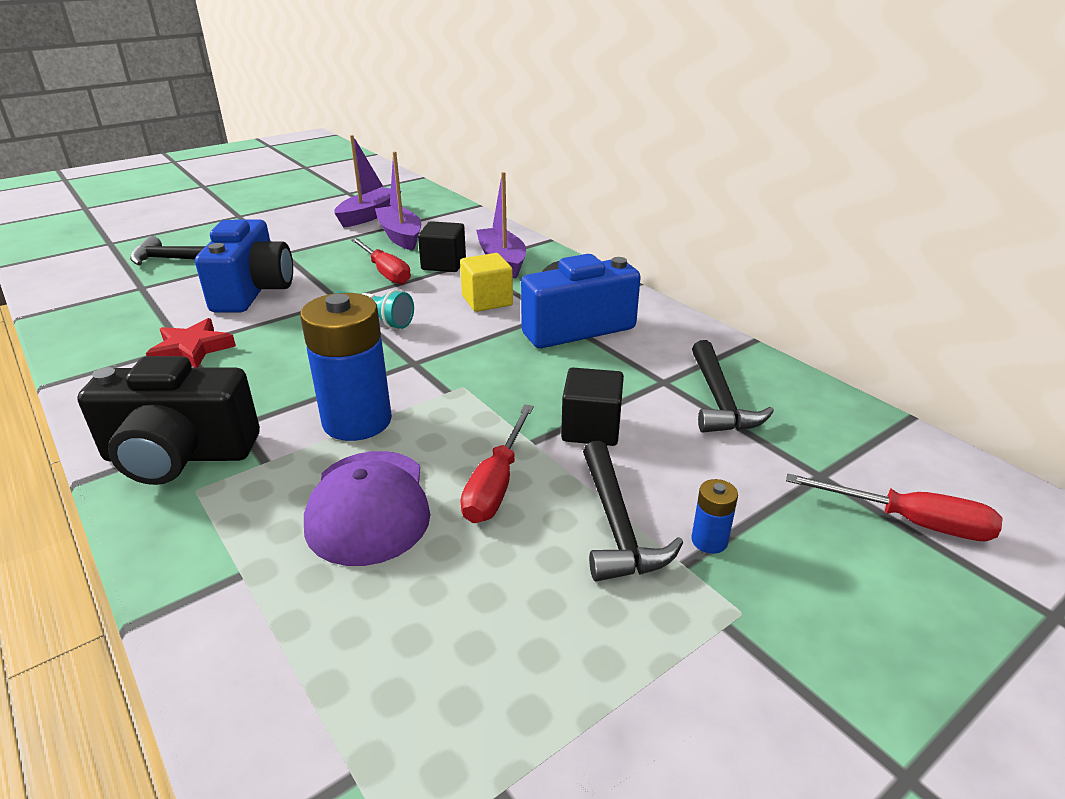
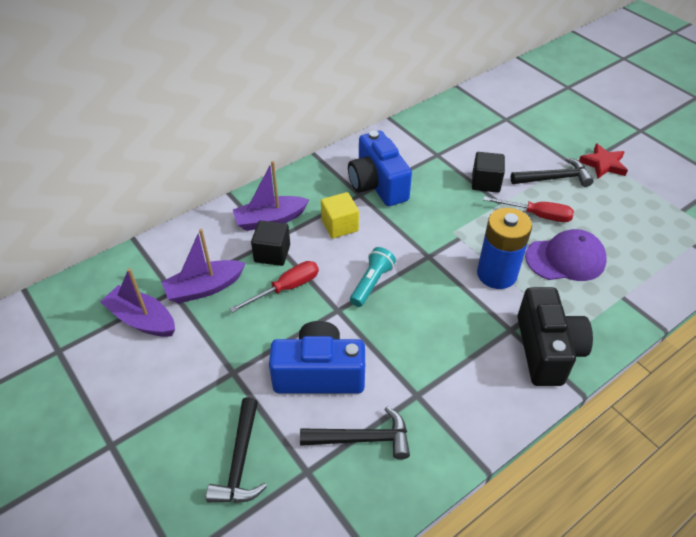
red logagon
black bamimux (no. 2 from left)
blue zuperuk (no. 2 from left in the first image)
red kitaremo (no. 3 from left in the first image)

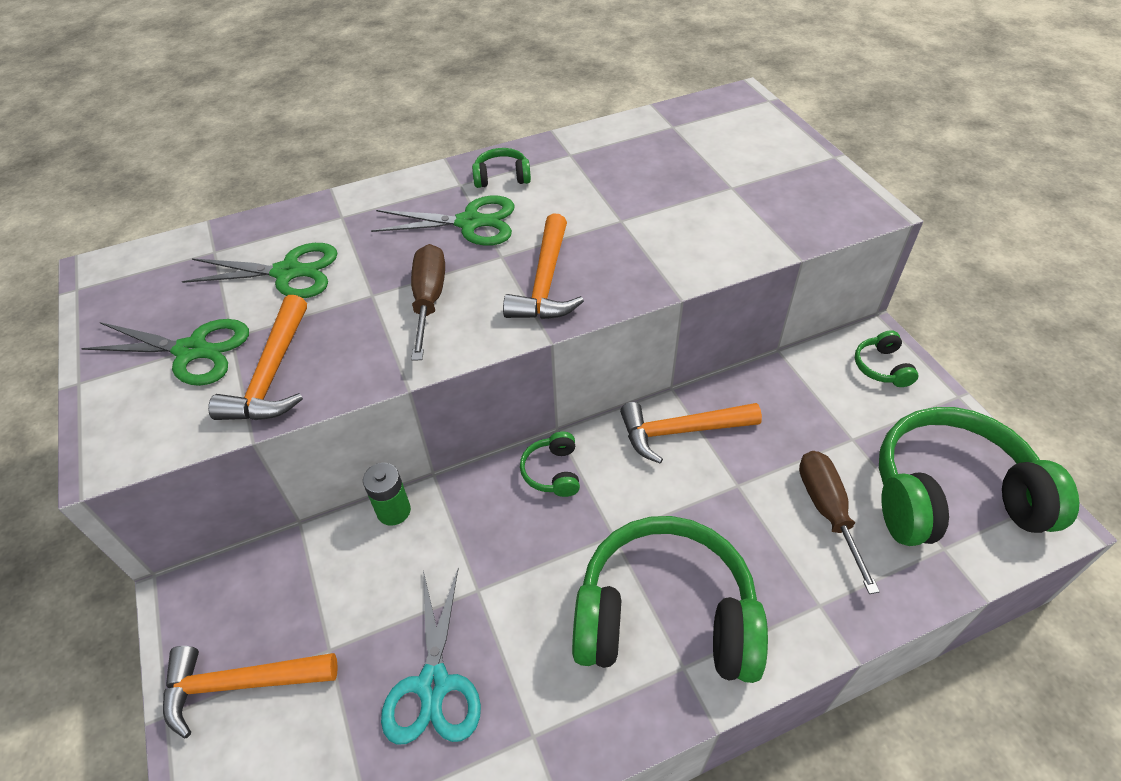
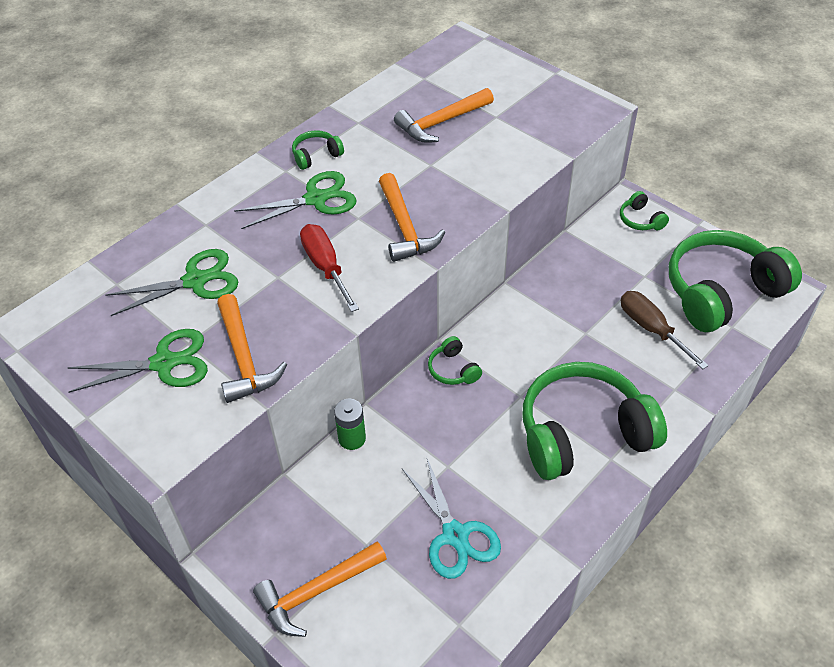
red kitaremo
orange bamimux (no. 4 from left)

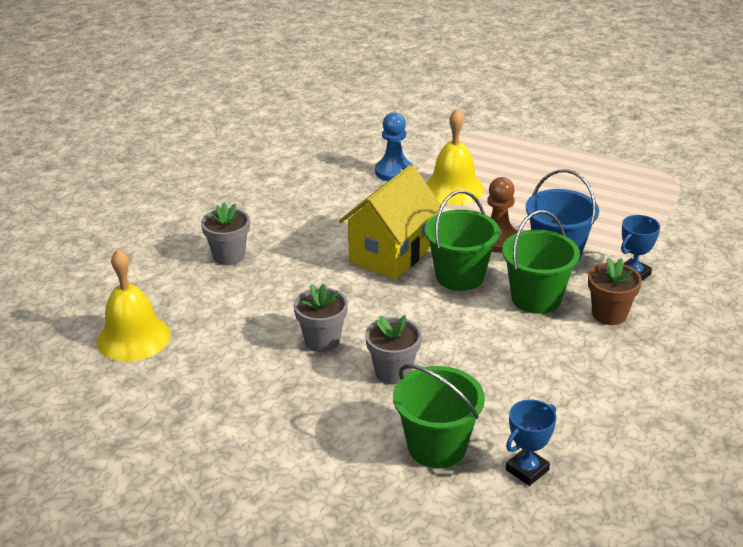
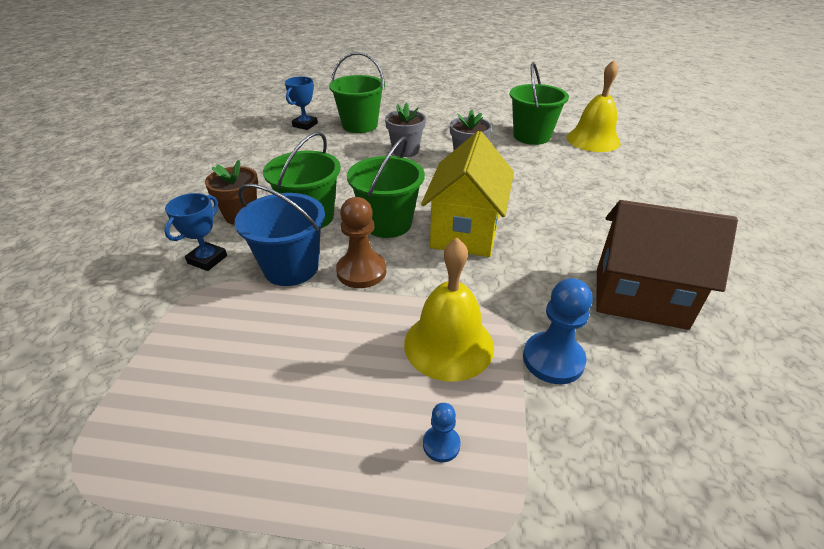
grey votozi (no. 1 from left in the first image)
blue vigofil (no. 1 from left)
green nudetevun (no. 4 from left)
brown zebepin

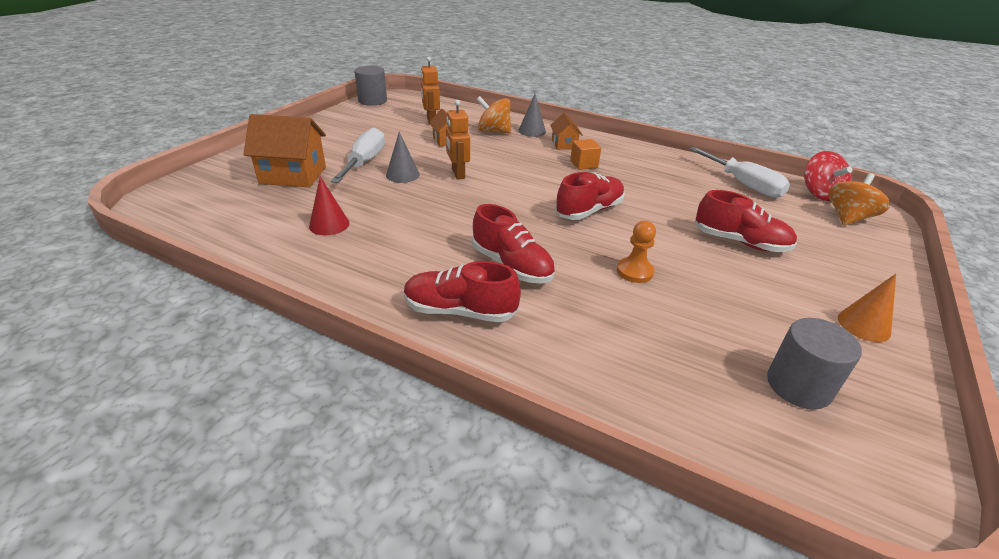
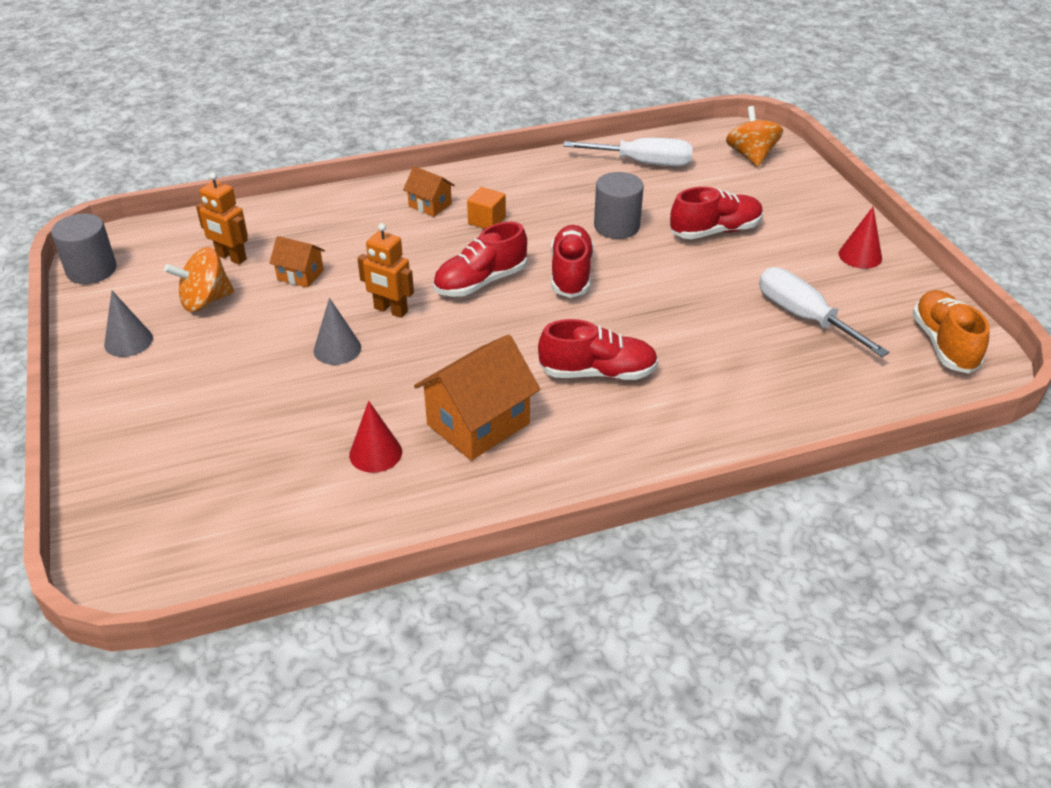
orange zebepin (no. 3 from left)
white kitaremo (no. 2 from left)
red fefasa (no. 1 from left)
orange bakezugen (no. 1 from left)
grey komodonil (no. 1 from left)
orange vigofil
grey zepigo (no. 2 from left)
red bakezugen
red komodonil (no. 2 from left)
orange fefasa

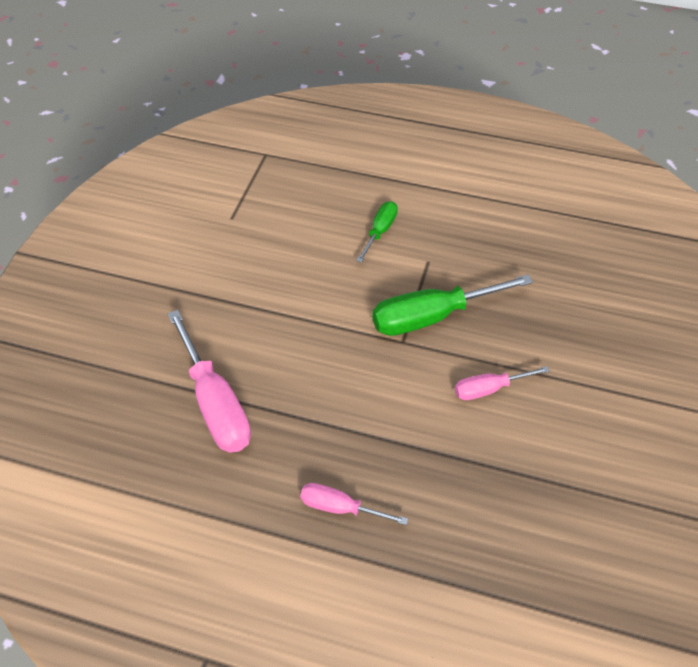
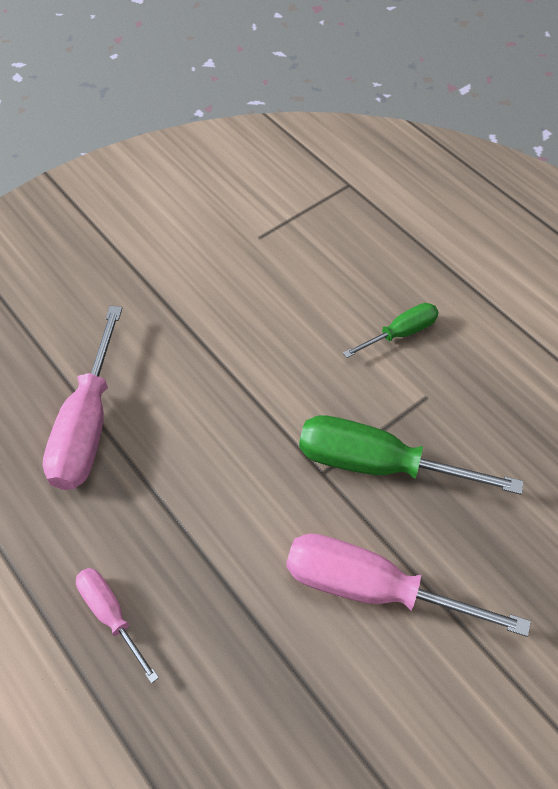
pink kitaremo (no. 3 from left)

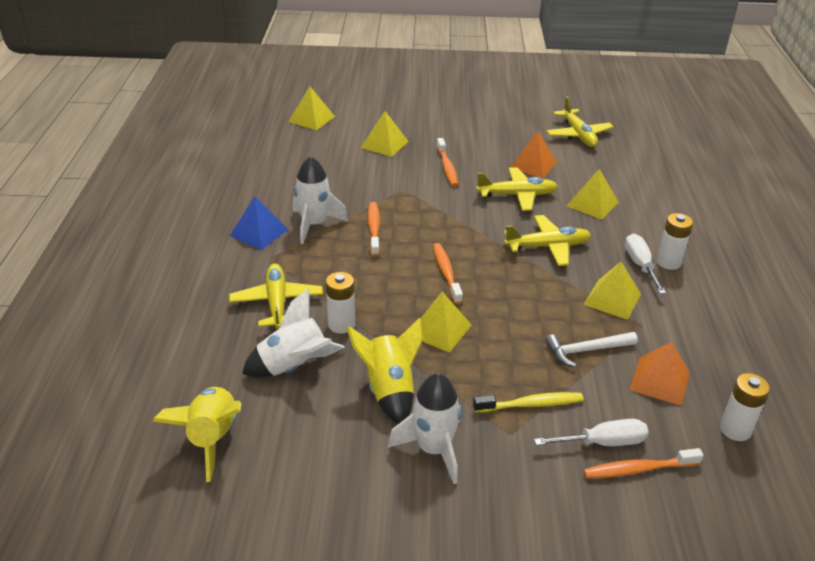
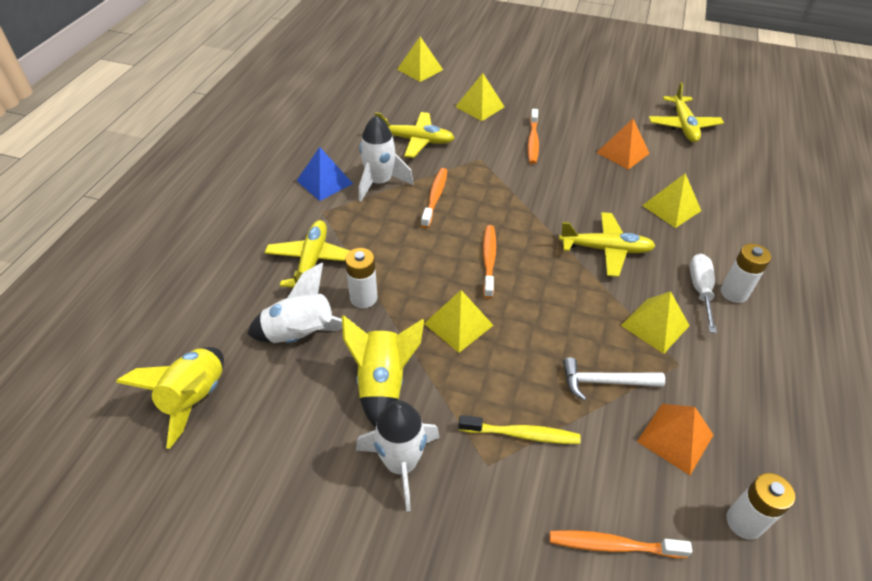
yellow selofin (no. 2 from left)
white kitaremo (no. 1 from left in the first image)

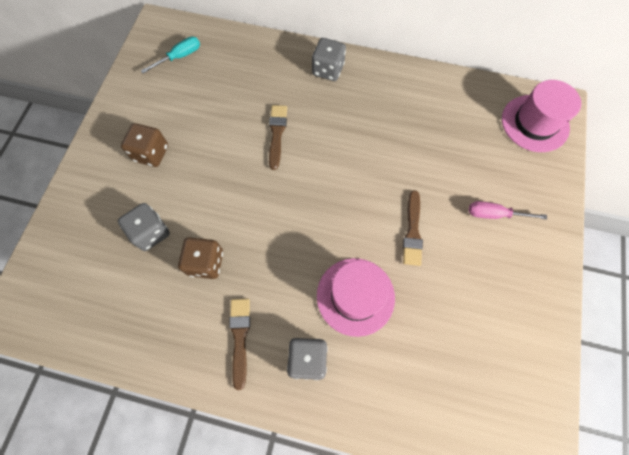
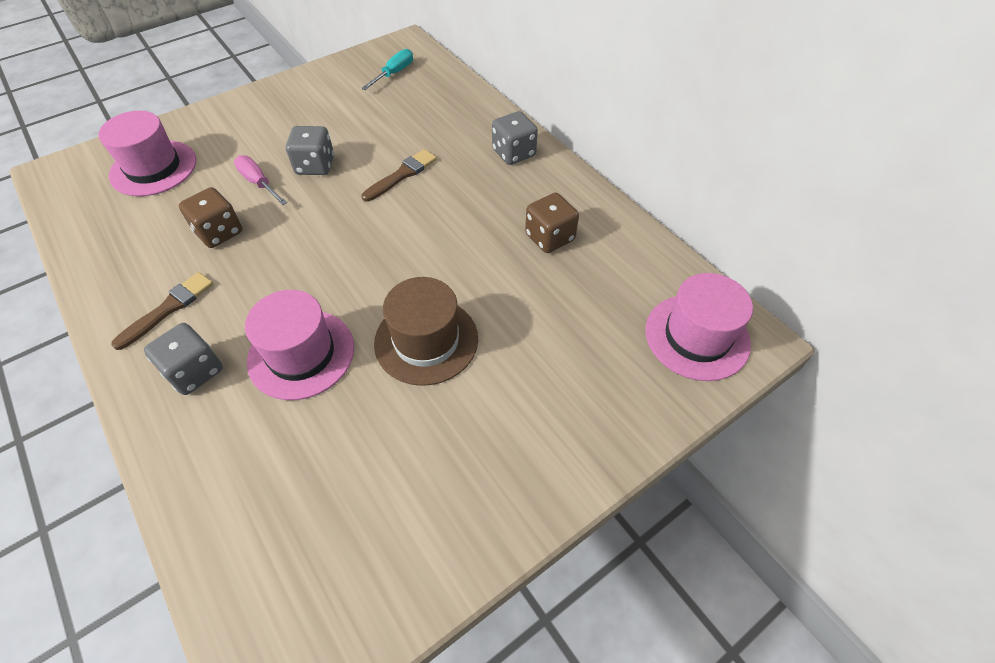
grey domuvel (no. 2 from left)
brown domuvel (no. 2 from left)
turquoise kitaremo
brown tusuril
pink kitaremo
pink tusuril (no. 1 from left)

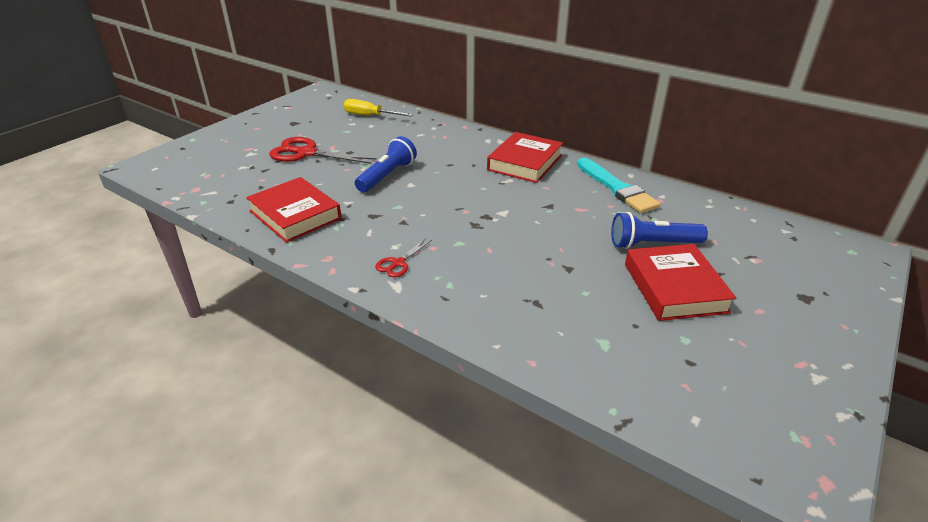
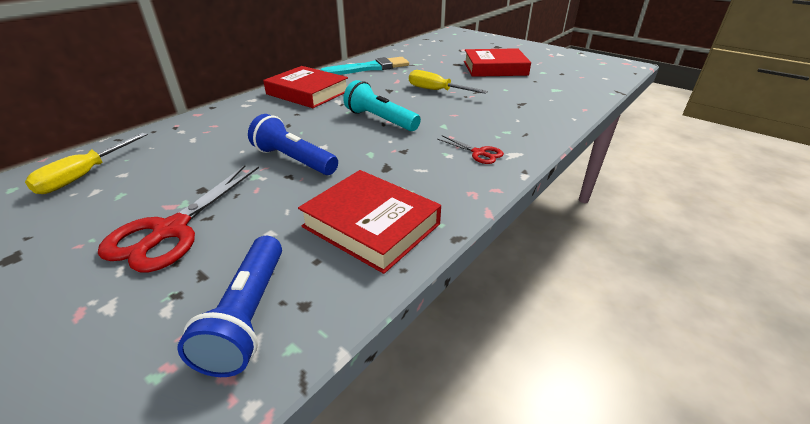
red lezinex (no. 2 from left)
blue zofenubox (no. 1 from left)
turquoise zofenubox
yellow kitaremo (no. 2 from left)

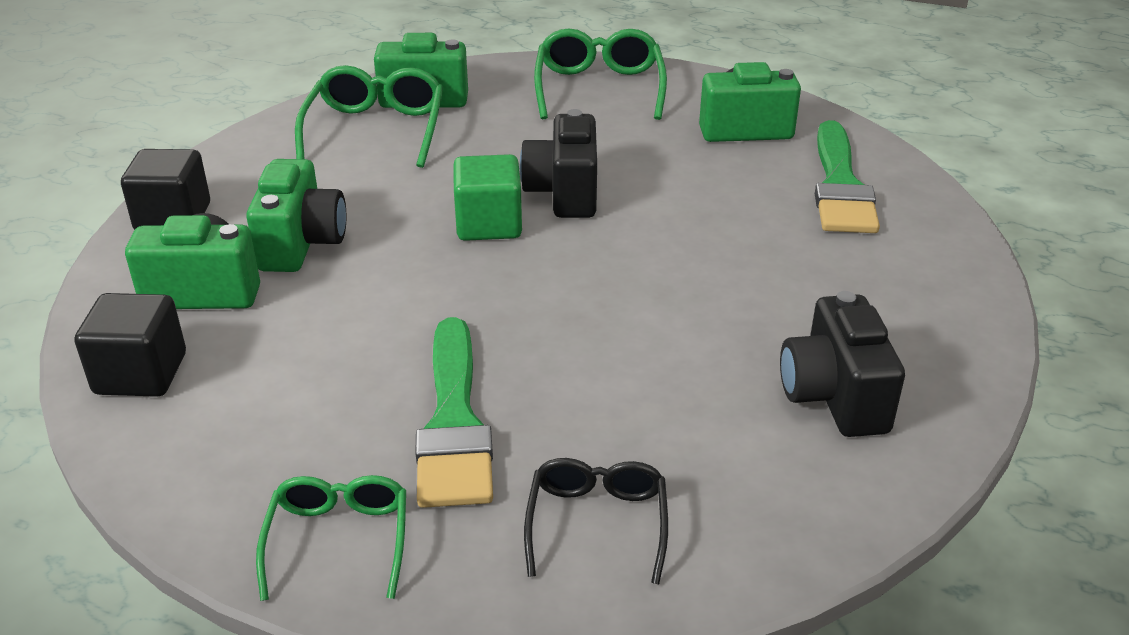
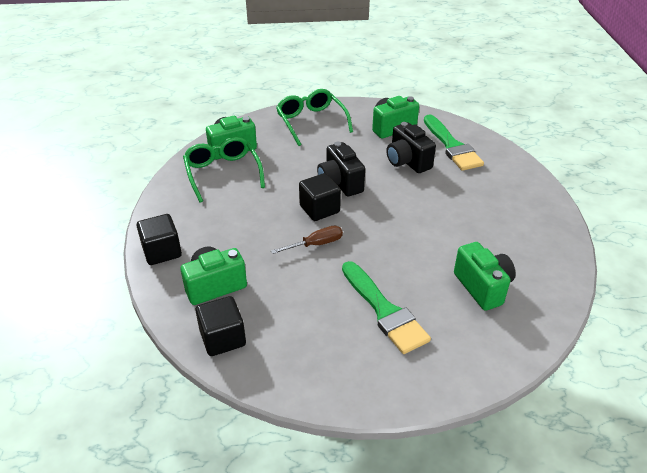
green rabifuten (no. 4 from left)
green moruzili (no. 1 from left in the first image)
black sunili (no. 3 from left)
black moruzili
black rabifuten (no. 2 from left)
brown kitaremo

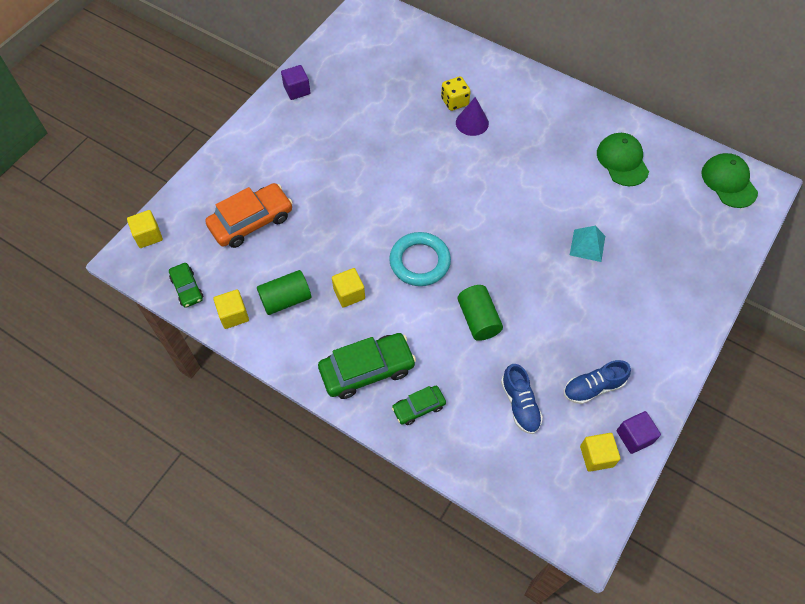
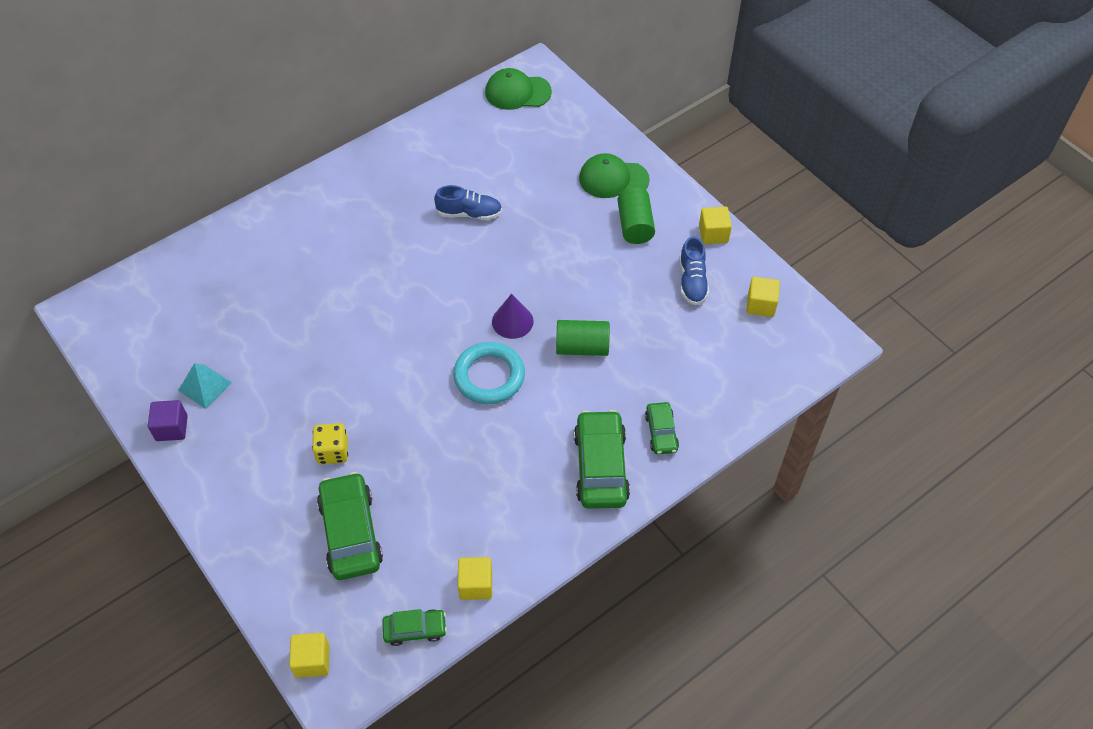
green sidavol (no. 1 from left)
green zepigo (no. 2 from left)
yellow sunili (no. 3 from left)
yellow domuvel
purple komodonil
blue fefasa (no. 1 from left)
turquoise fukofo
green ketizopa (no. 2 from left)
purple sunili (no. 2 from left in the first image)

